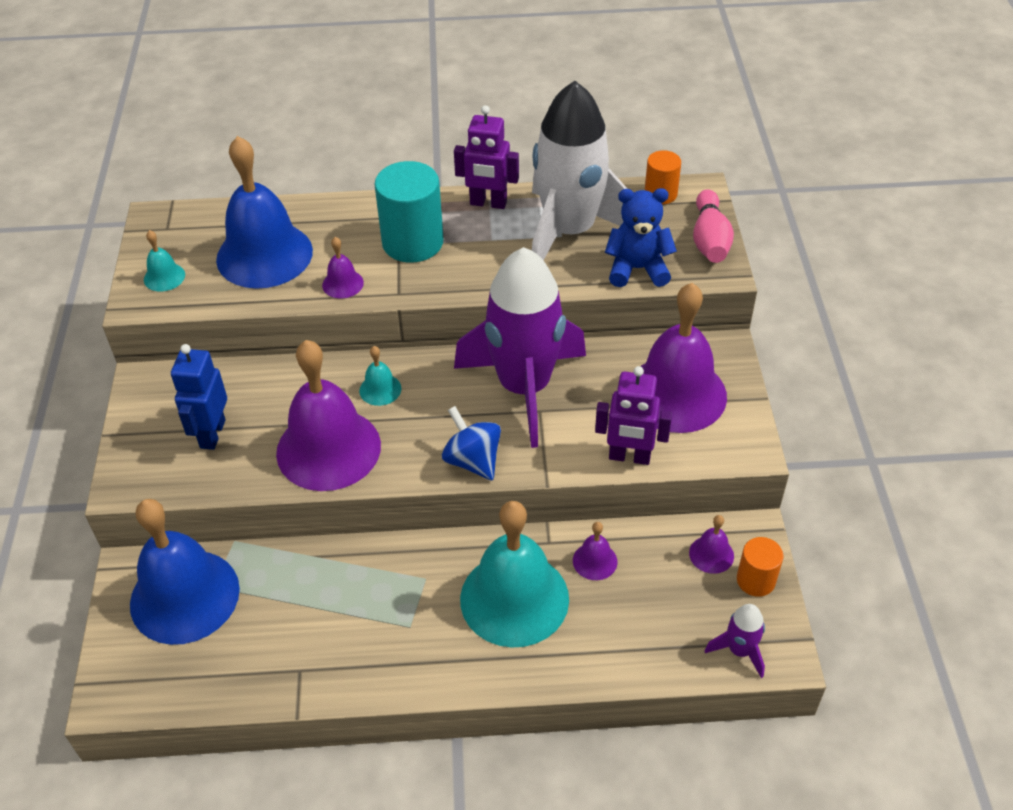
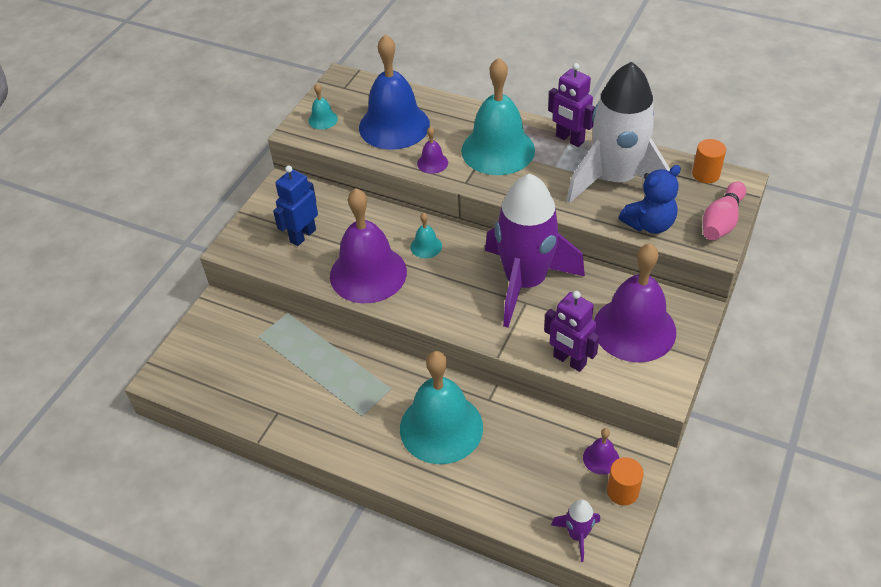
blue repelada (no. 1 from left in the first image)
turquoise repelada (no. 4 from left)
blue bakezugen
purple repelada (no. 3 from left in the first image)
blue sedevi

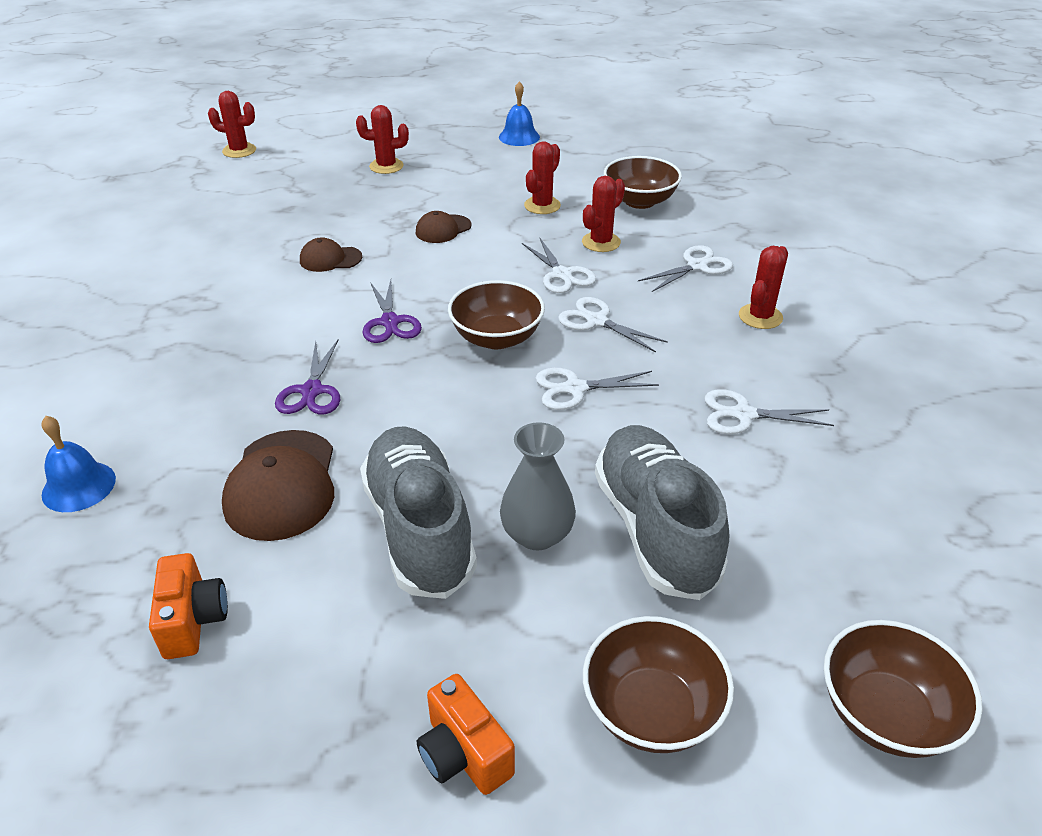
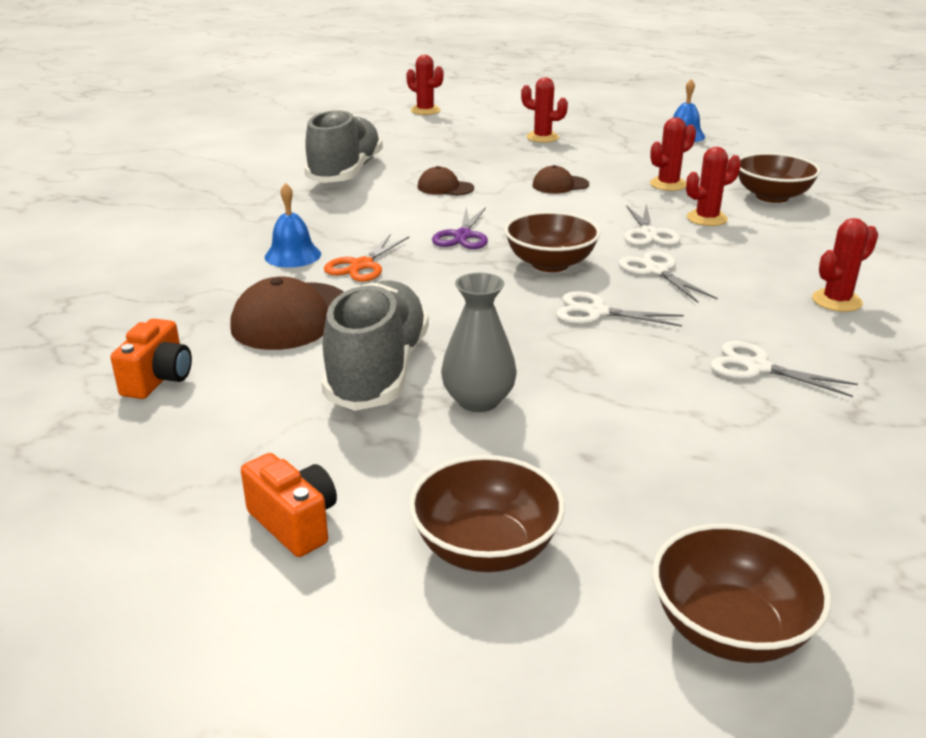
blue repelada (no. 1 from left)
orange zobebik
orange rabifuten (no. 2 from left)
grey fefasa (no. 1 from left)
white zobebik (no. 4 from left in the first image)

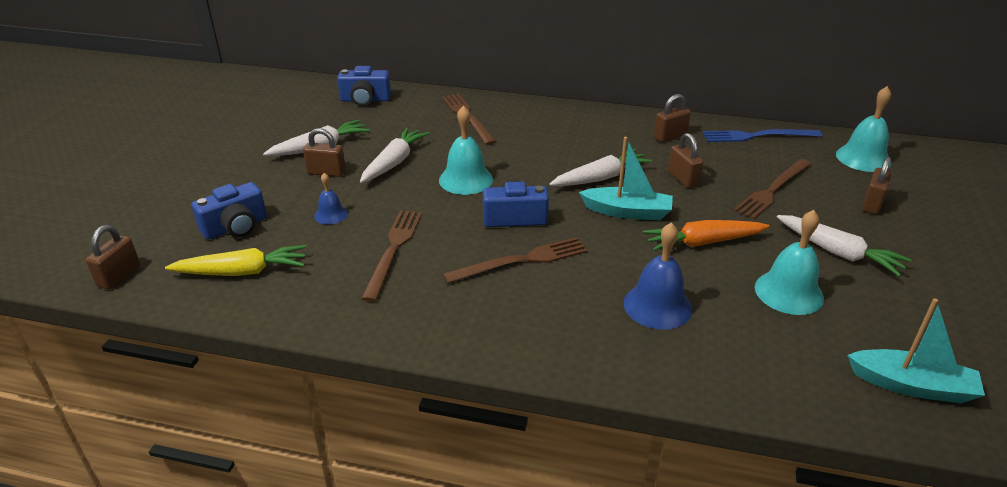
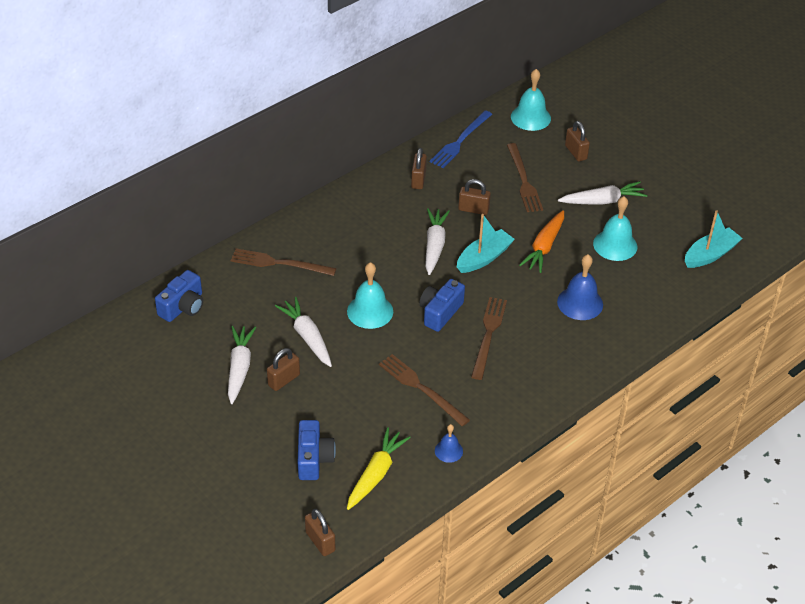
blue repelada (no. 1 from left)

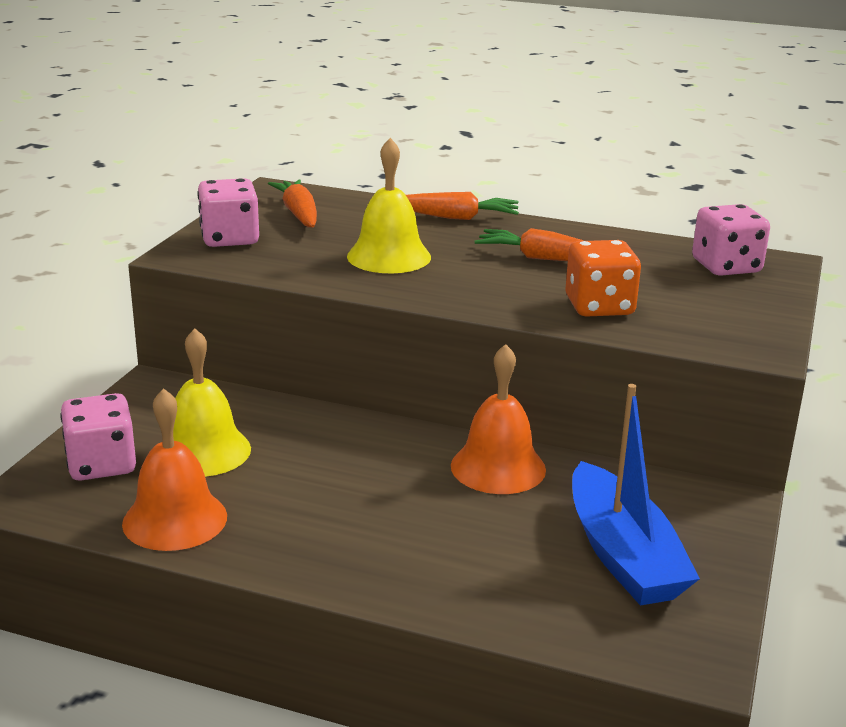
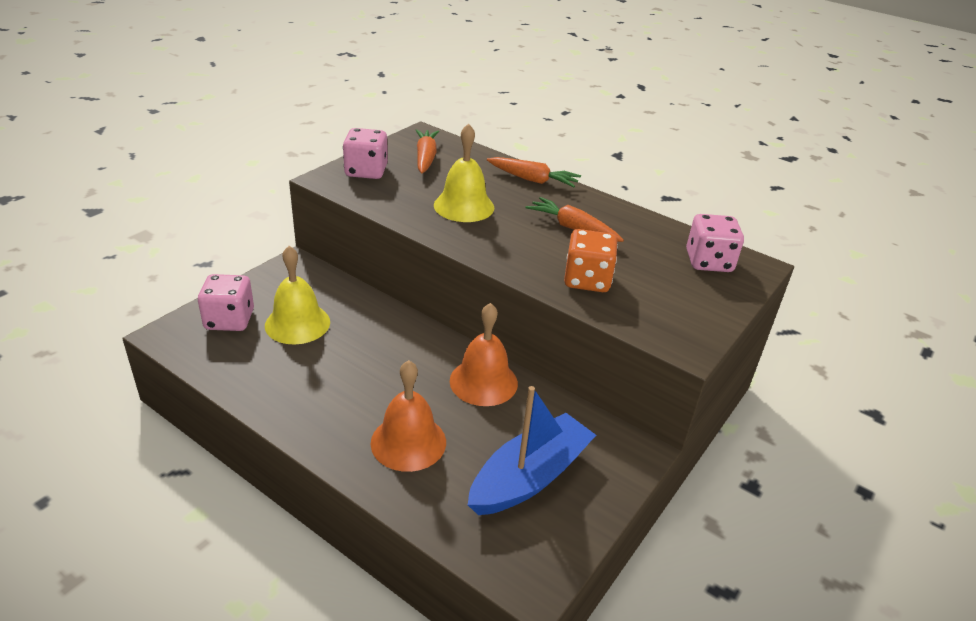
orange repelada (no. 1 from left)
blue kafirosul

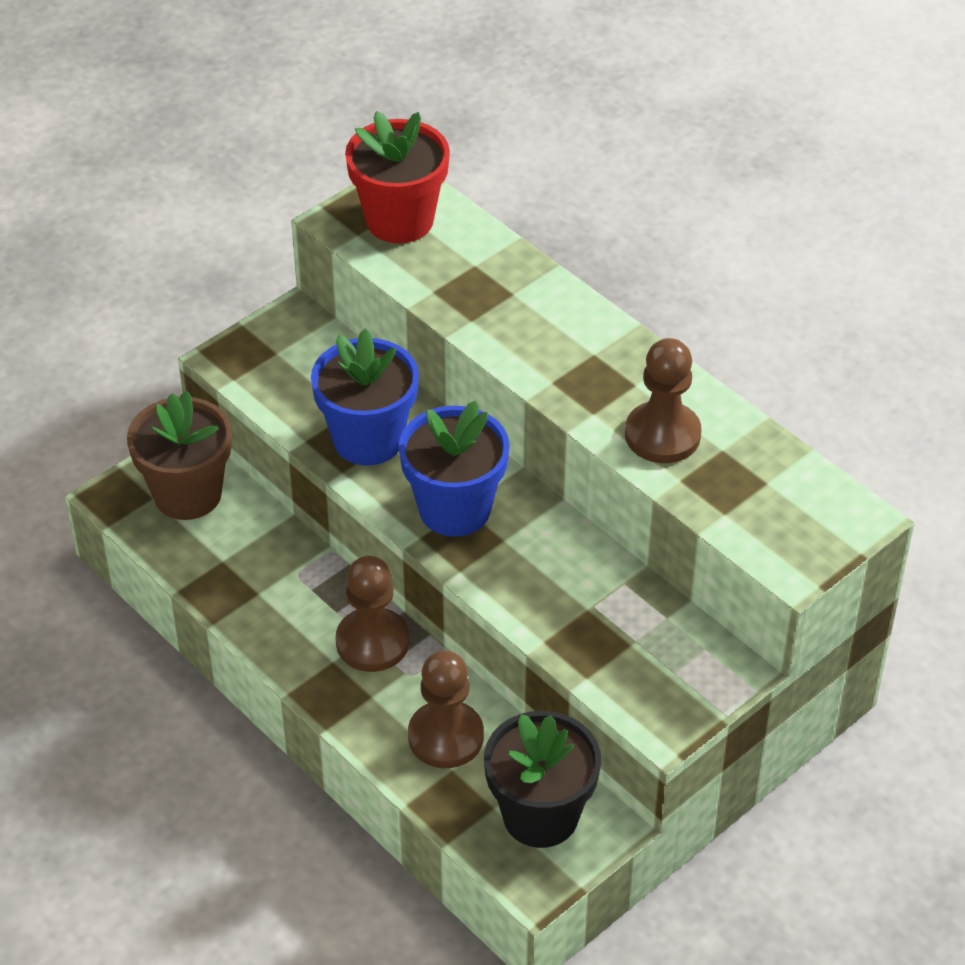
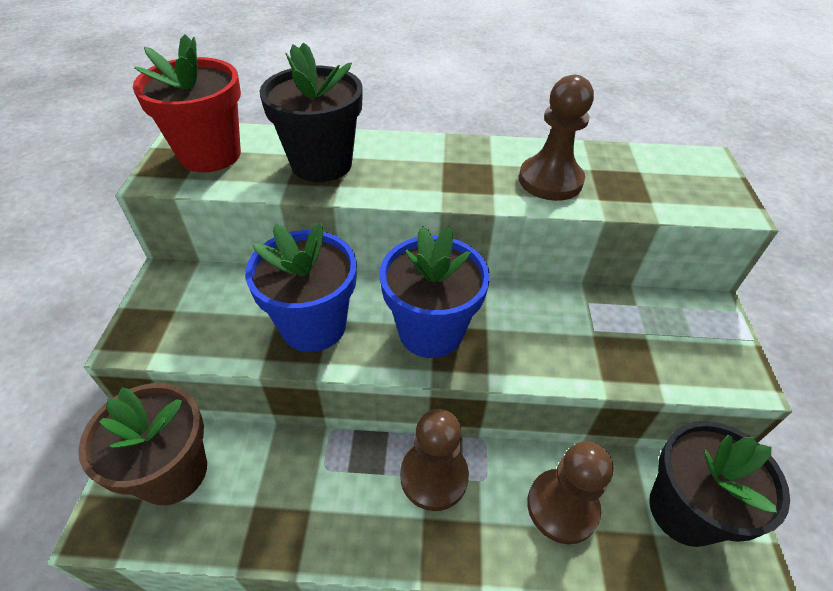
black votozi (no. 1 from left)

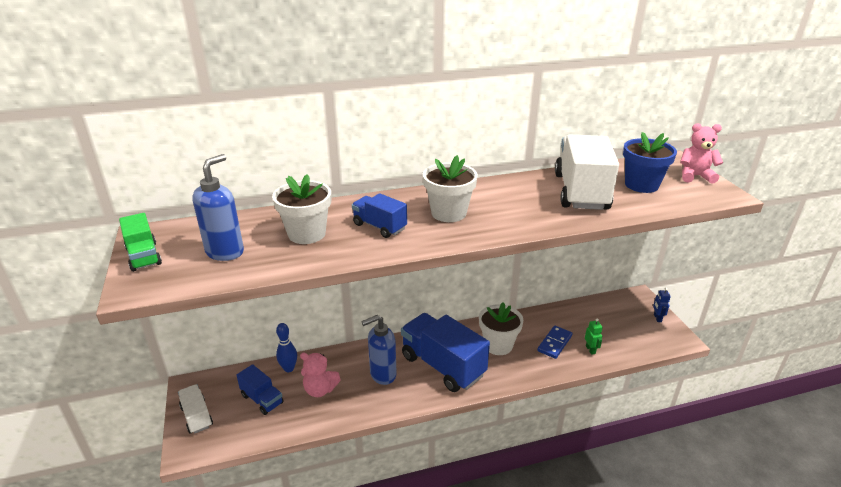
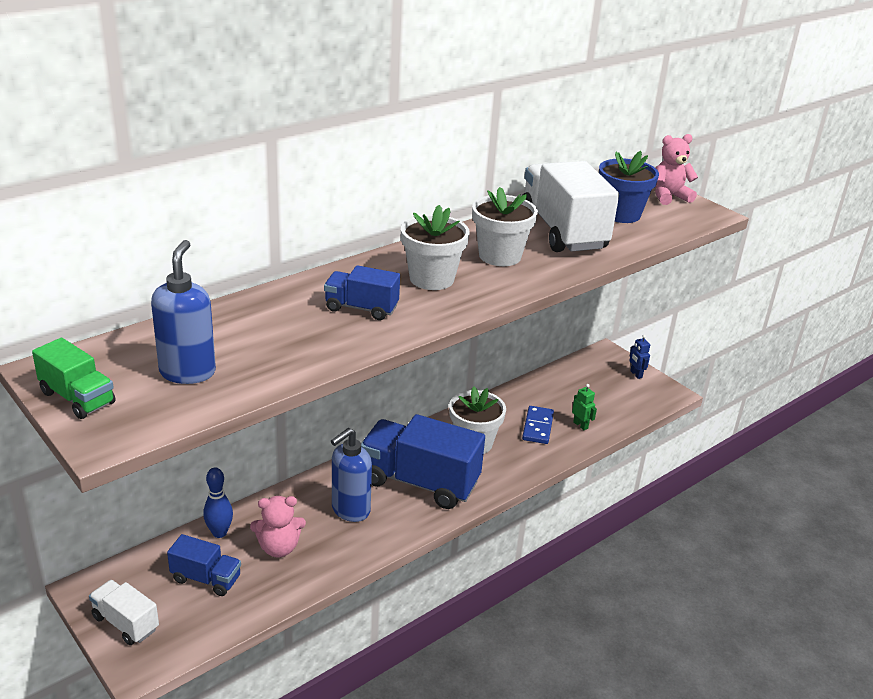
white votozi (no. 3 from left)

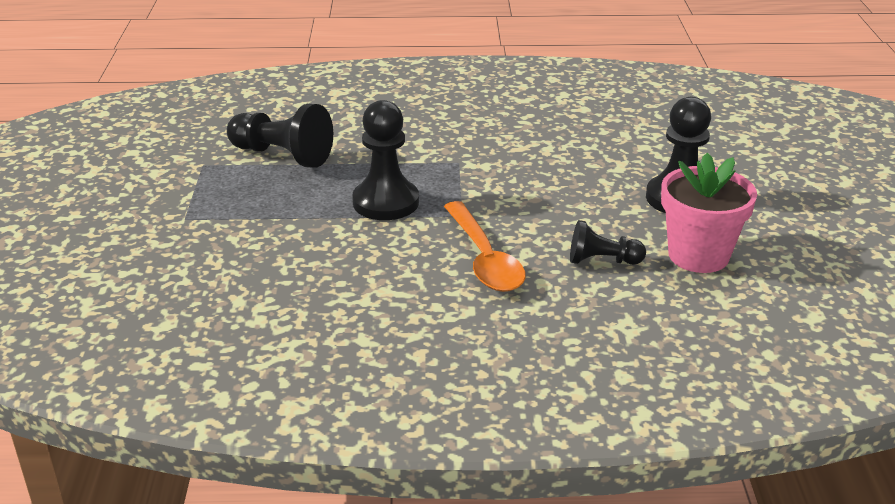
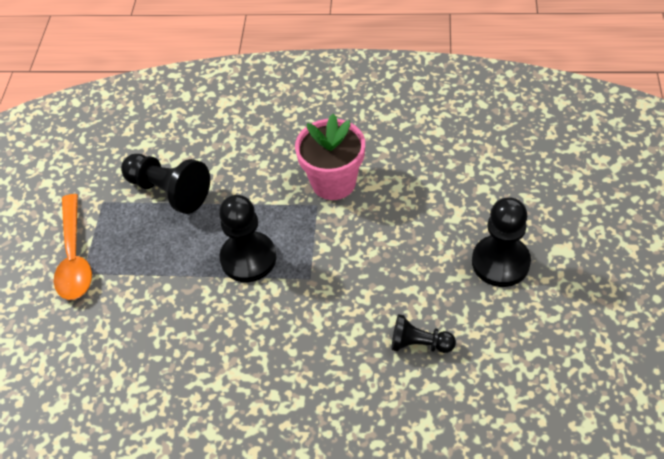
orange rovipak
pink votozi

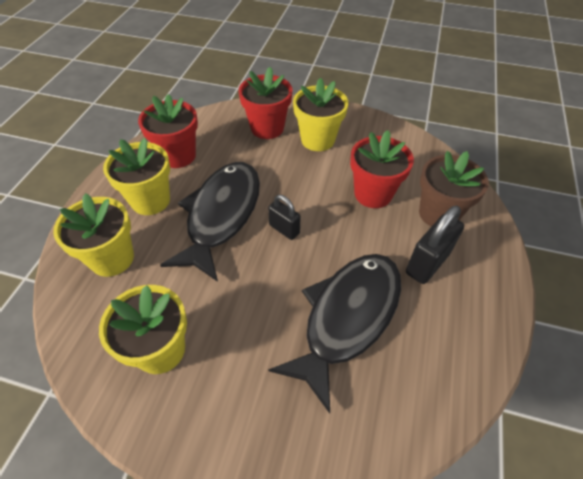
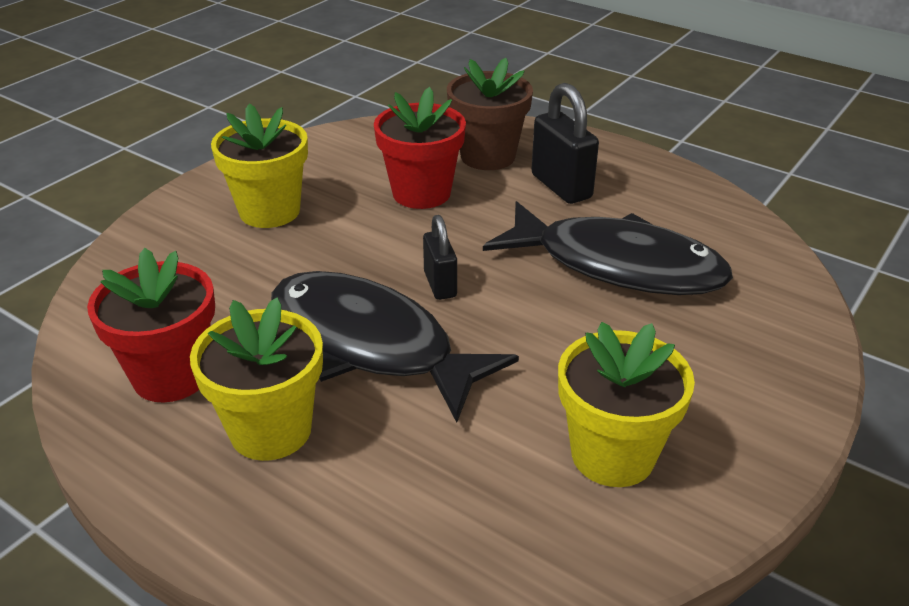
yellow votozi (no. 1 from left in the first image)
red votozi (no. 2 from left in the first image)
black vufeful (no. 1 from left)
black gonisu (no. 2 from left)

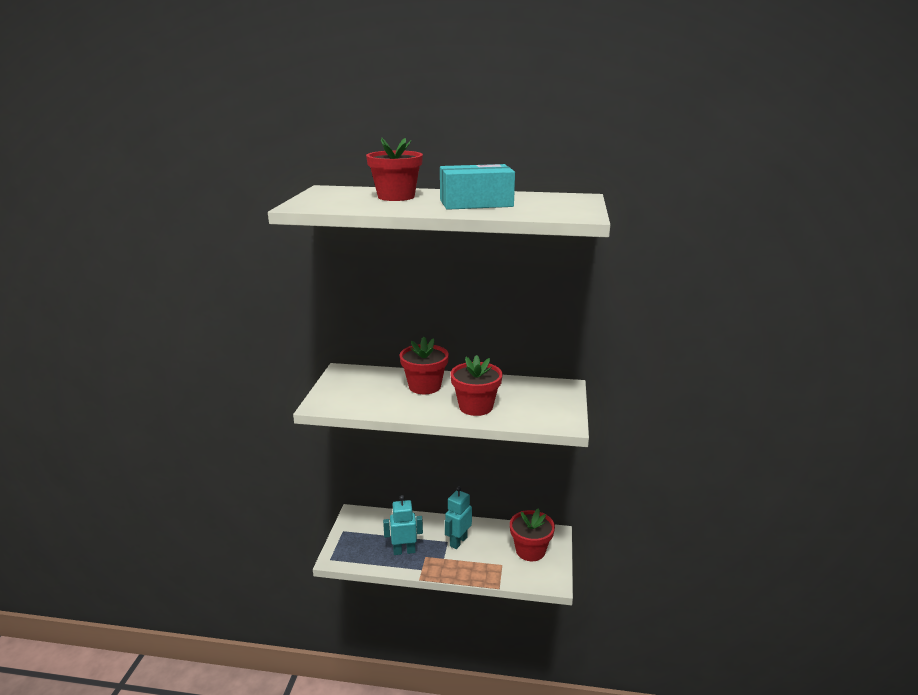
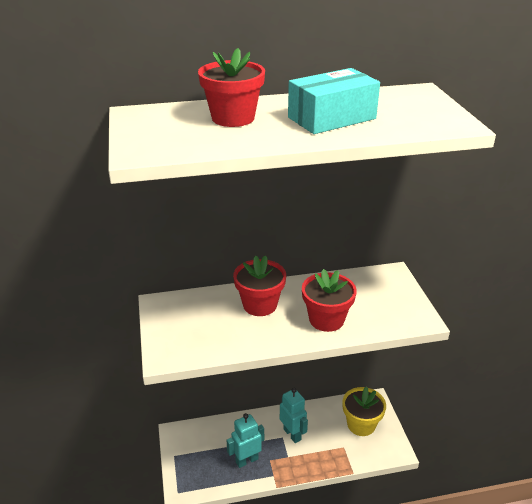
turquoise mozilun (no. 2 from left)
yellow votozi

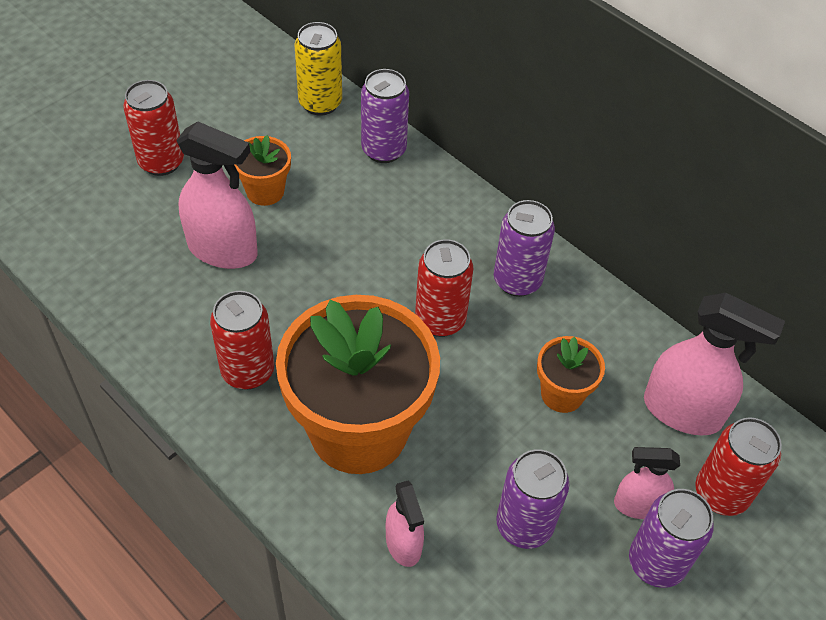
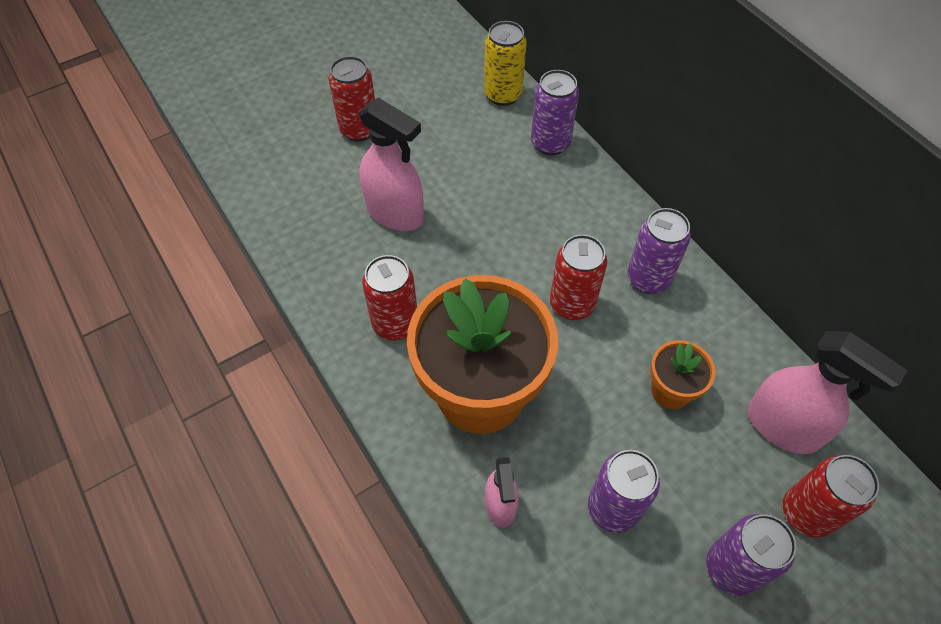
orange votozi (no. 1 from left in the first image)
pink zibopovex (no. 3 from left in the first image)

